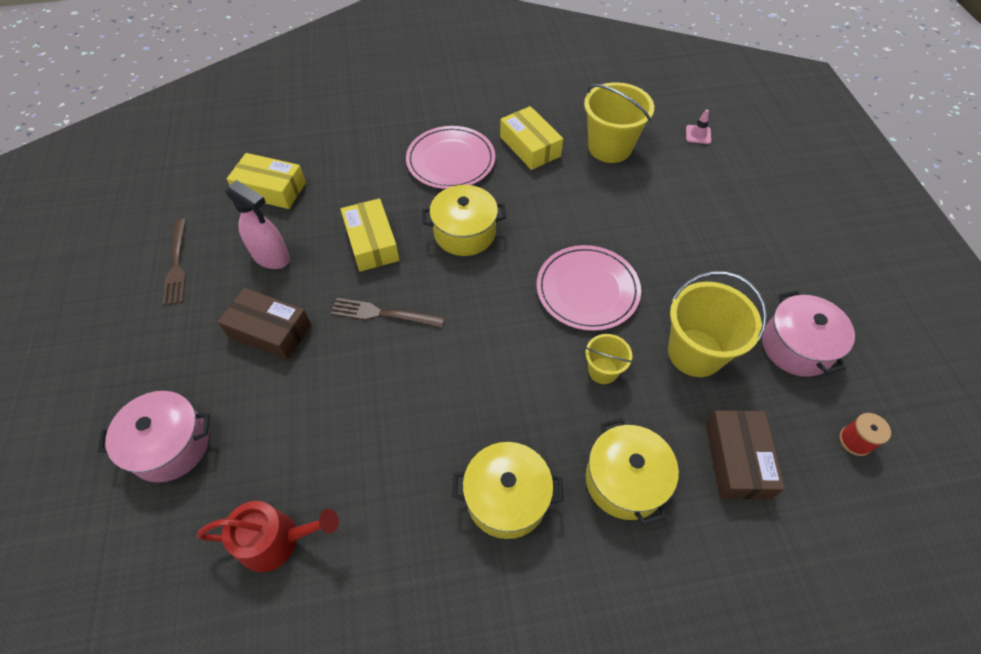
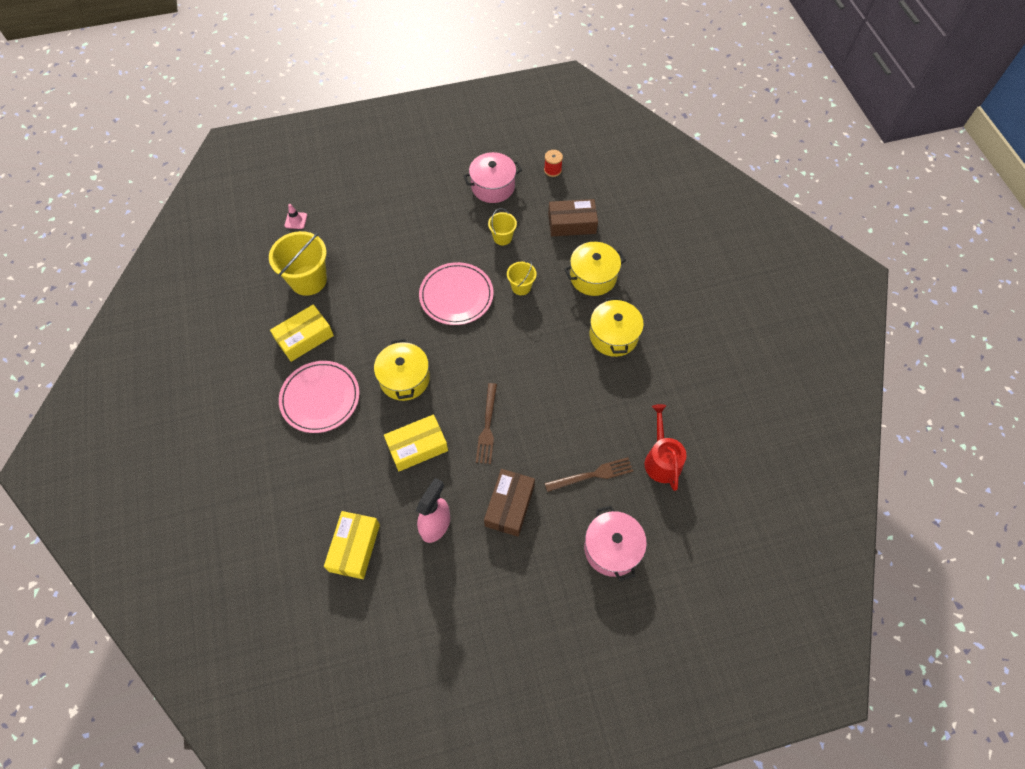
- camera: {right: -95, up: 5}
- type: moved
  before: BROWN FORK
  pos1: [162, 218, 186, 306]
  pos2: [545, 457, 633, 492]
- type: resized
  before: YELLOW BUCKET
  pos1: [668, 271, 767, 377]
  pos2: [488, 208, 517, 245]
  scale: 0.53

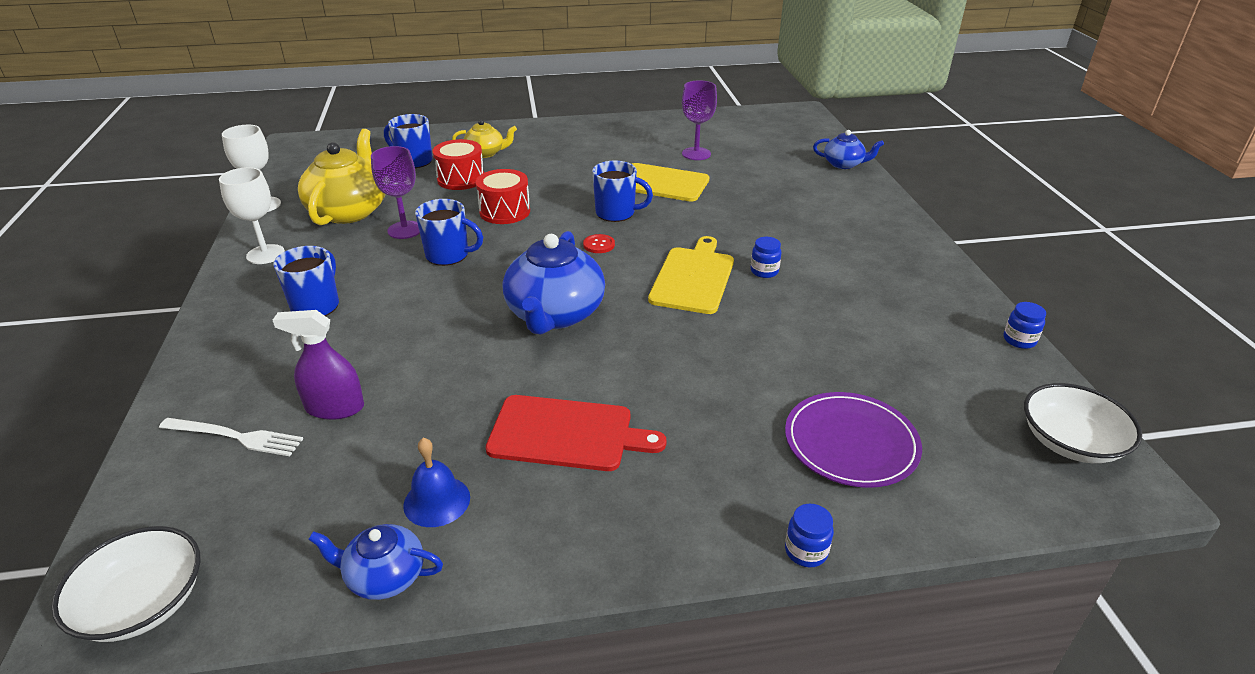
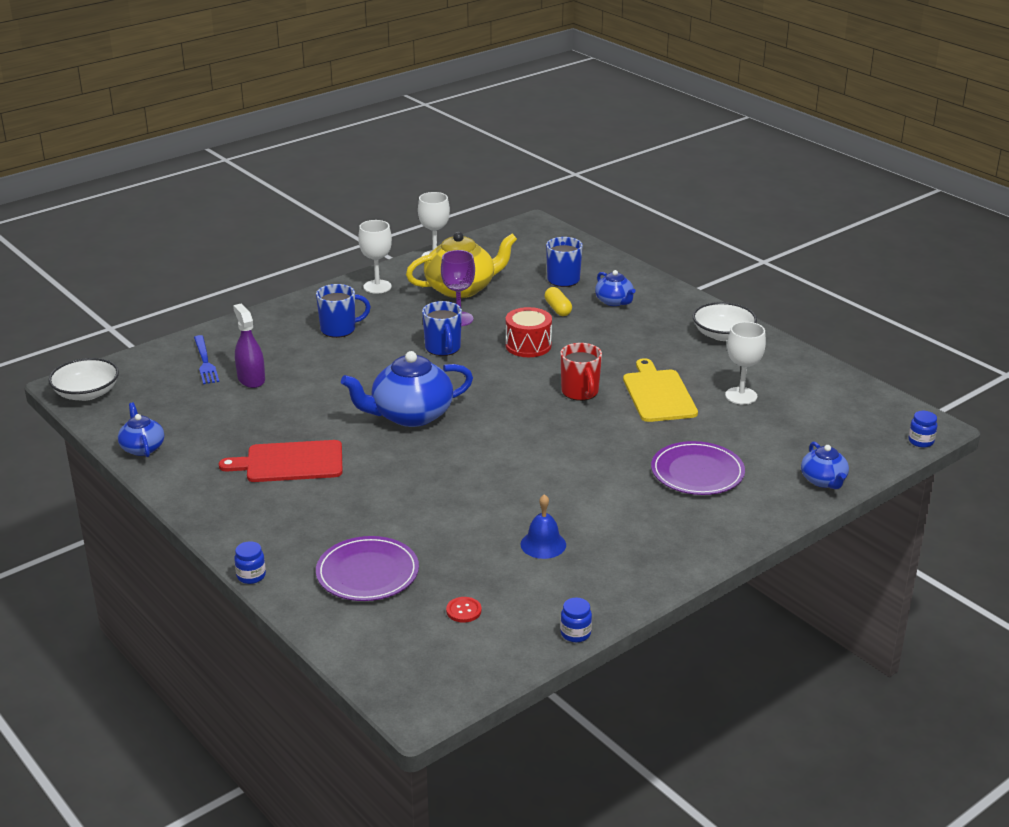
- camera: {right: 60, up: -5}
- type: recoloured
  before: WHITE FORK
  after: BLUE FORK
  pos1: [159, 418, 303, 456]
  pos2: [194, 335, 219, 384]
- type: moved
  before: BLUE BELL
  pos1: [403, 438, 470, 527]
  pos2: [521, 494, 566, 559]
- type: replaced
  before: RED DRUM
  after: YELLOW CAPSULE
  pos1: [433, 139, 484, 190]
  pos2: [545, 287, 572, 316]
- type: recoloured
  before: YELLOW TEAPOT
  after: BLUE TEAPOT
  pos1: [452, 120, 517, 158]
  pos2: [595, 270, 636, 306]
- type: turned
  before: RED CUTTING BOARD
  pos1: [486, 395, 666, 471]
  pos2: [219, 440, 343, 482]
  turn: 105
- type: moved
  before: RED BUTTON
  pos1: [583, 234, 615, 253]
  pos2: [446, 597, 482, 623]
- type: recoloured
  before: BLUE MUG
  after: RED MUG
  pos1: [592, 161, 653, 222]
  pos2: [560, 343, 602, 401]
- type: removed
  before: YELLOW CUTTING BOARD
  pos1: [648, 236, 734, 314]
- type: recoloured
  before: PURPLE GOBLET
  after: WHITE GOBLET
  pos1: [682, 80, 717, 160]
  pos2: [725, 322, 766, 405]
- type: moved
  before: BLUE JAR
  pos1: [751, 237, 782, 278]
  pos2: [909, 411, 937, 448]
- type: moved
  before: WHITE BOWL
  pos1: [1024, 383, 1142, 463]
  pos2: [693, 302, 757, 341]
- type: added
  after: PURPLE PLATE
  pos2: [651, 441, 745, 495]

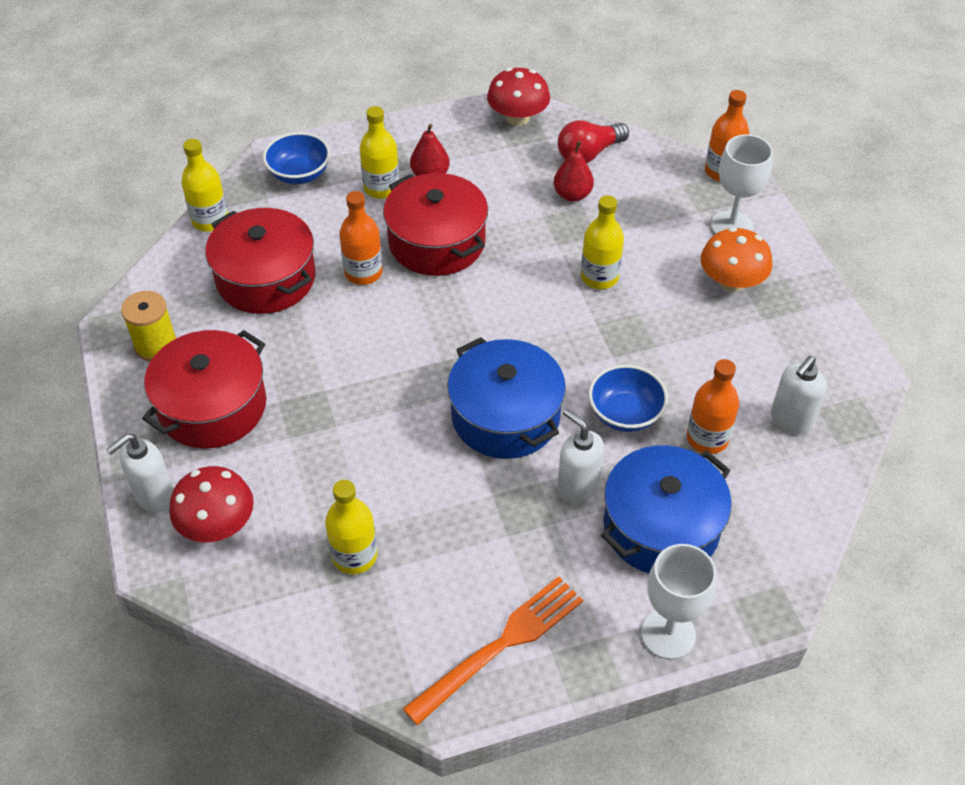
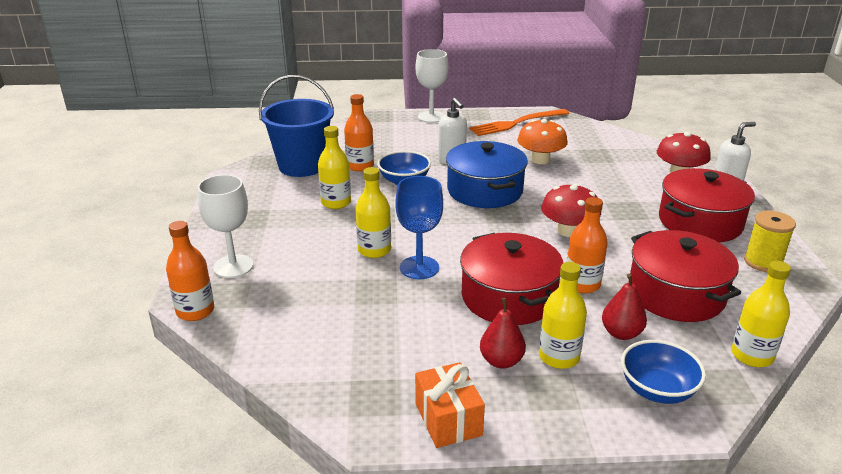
- camera: {right: -165, up: -20}
- type: moved
  before: YELLOW BOTTLE
  pos1: [325, 480, 377, 574]
  pos2: [318, 126, 351, 209]
- type: moved
  before: RED MUSHROOM
  pos1: [487, 68, 550, 126]
  pos2: [541, 183, 601, 237]
- type: moved
  before: RED PEAR
  pos1: [553, 141, 594, 202]
  pos2: [602, 274, 647, 340]
- type: removed
  before: RED LIGHT BULB
  pos1: [558, 120, 629, 163]
- type: removed
  before: BLUE POT
  pos1: [601, 445, 732, 573]
- type: moved
  before: ORANGE MUSHROOM
  pos1: [701, 227, 772, 292]
  pos2: [517, 119, 568, 164]
- type: replaced
  before: WHITE SOAP DISPENSER
  after: BLUE BUCKET
  pos1: [771, 356, 827, 434]
  pos2: [259, 75, 334, 177]
- type: added
  after: BLUE GOBLET
  pos2: [395, 176, 443, 279]
- type: added
  after: ORANGE GIFT
  pos2: [415, 362, 485, 448]

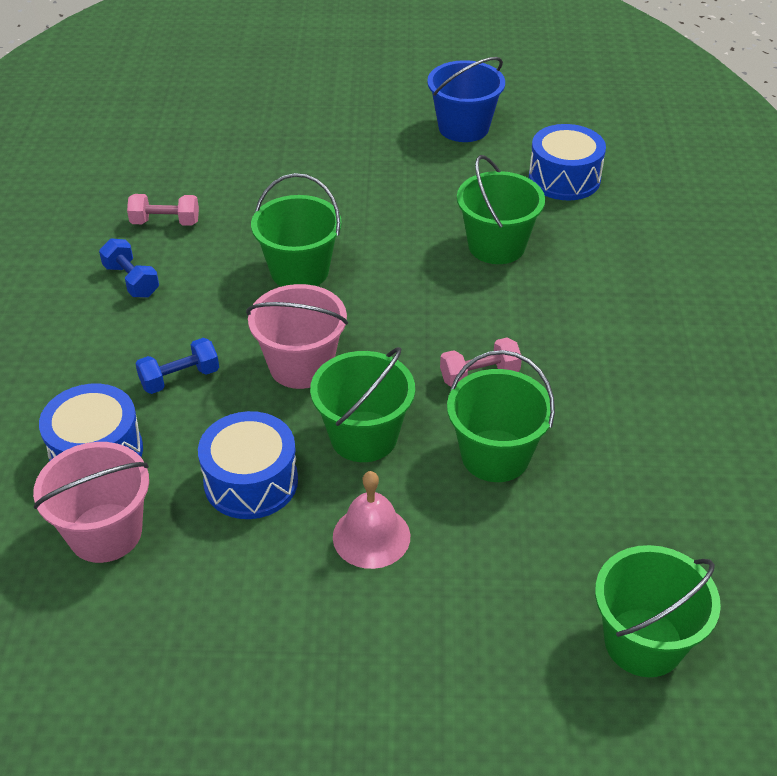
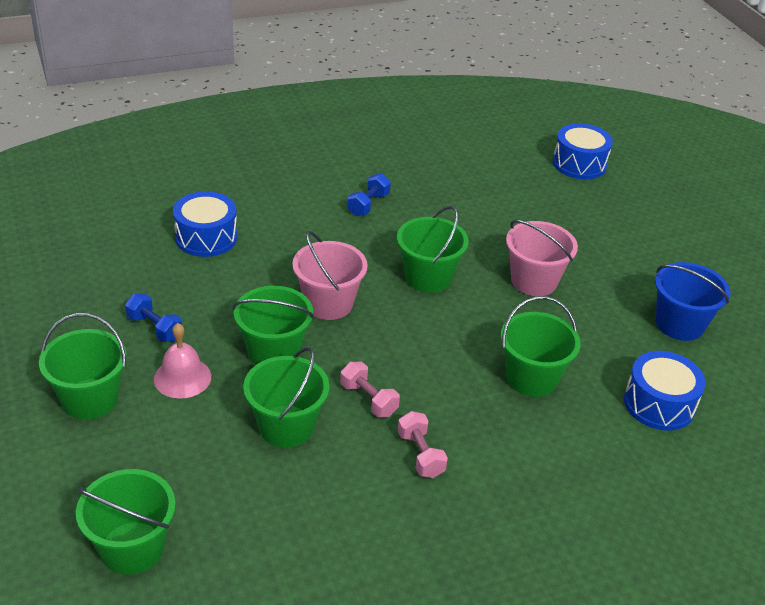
- camera: {right: 65, up: -5}
- type: moved
  before: PINK BUCKET
  pos1: [33, 442, 149, 563]
  pos2: [506, 220, 578, 296]
- type: moved
  before: PINK DUMBBELL
  pos1: [127, 194, 199, 226]
  pos2: [398, 411, 448, 478]
- type: moved
  before: BLUE DUMBBELL
  pos1: [135, 338, 219, 394]
  pos2: [125, 293, 182, 342]
- type: moved
  before: BLUE DRUM
  pos1: [198, 411, 298, 519]
  pos2: [553, 123, 613, 179]
- type: added
  after: GREEN BUCKET
  pos2: [39, 313, 126, 419]

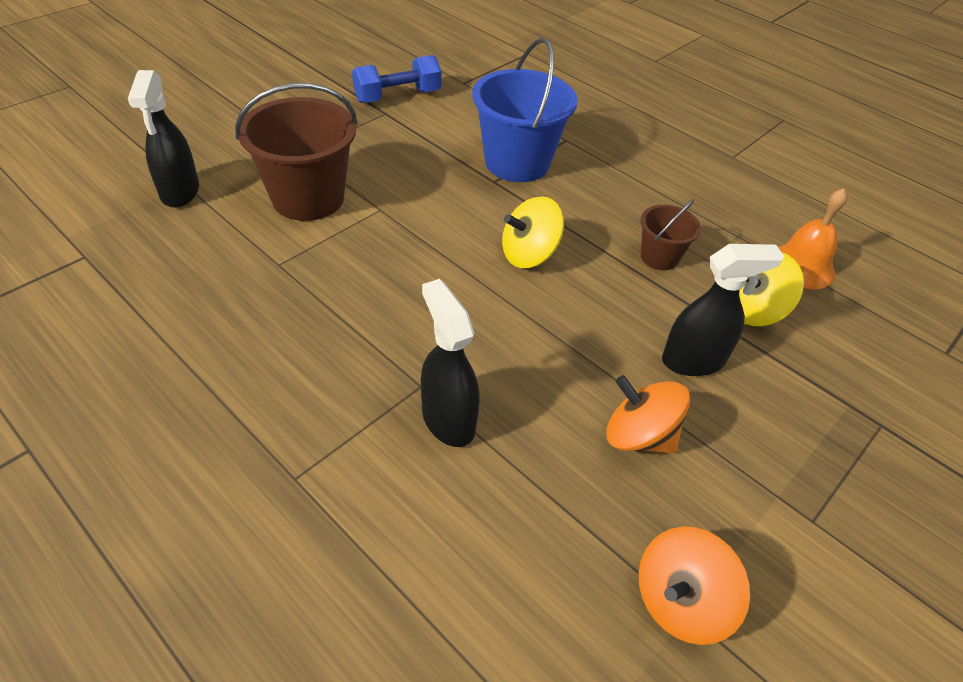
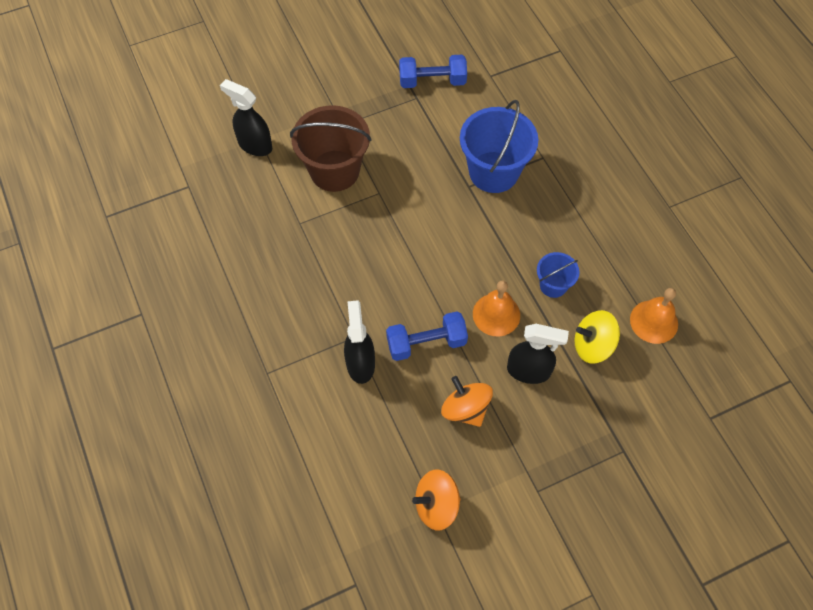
- camera: {right: 25, up: 15}
- type: turned
  before: BLACK SPRAY BOTTLE
  pos1: [128, 70, 199, 208]
  pos2: [220, 79, 272, 156]
  turn: 105
- type: removed
  before: YELLOW SPINNING TOP
  pos1: [502, 196, 564, 268]
- type: recoloured
  before: BROWN BUCKET
  after: BLUE BUCKET
  pos1: [641, 199, 701, 270]
  pos2: [537, 252, 580, 298]
- type: added
  after: BLUE DUMBBELL
  pos2: [386, 312, 468, 361]
- type: added
  after: ORANGE BELL
  pos2: [473, 280, 520, 337]

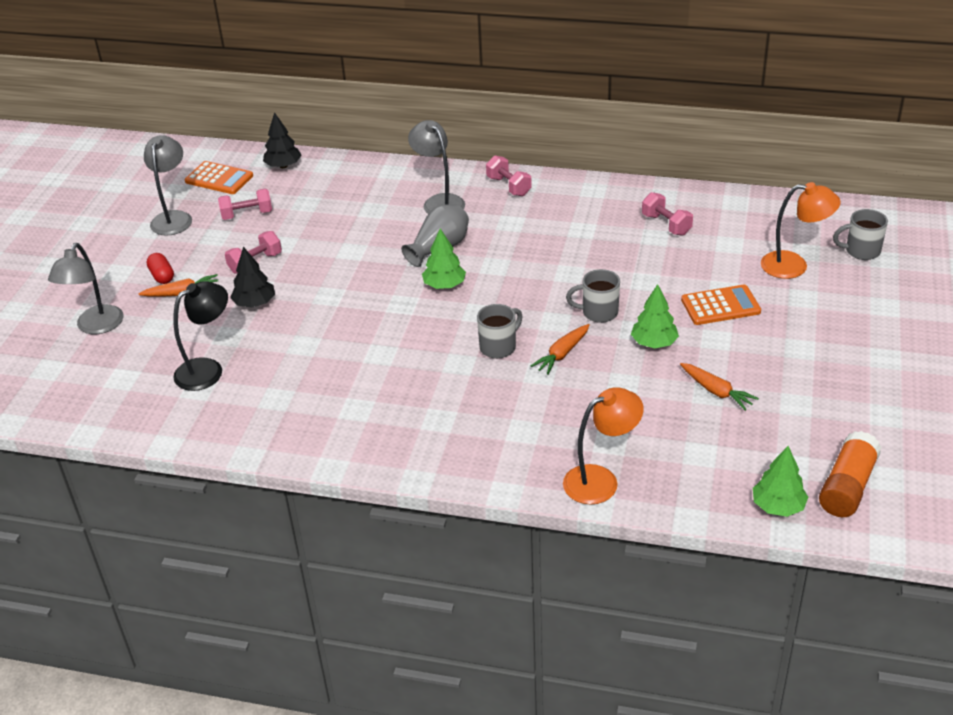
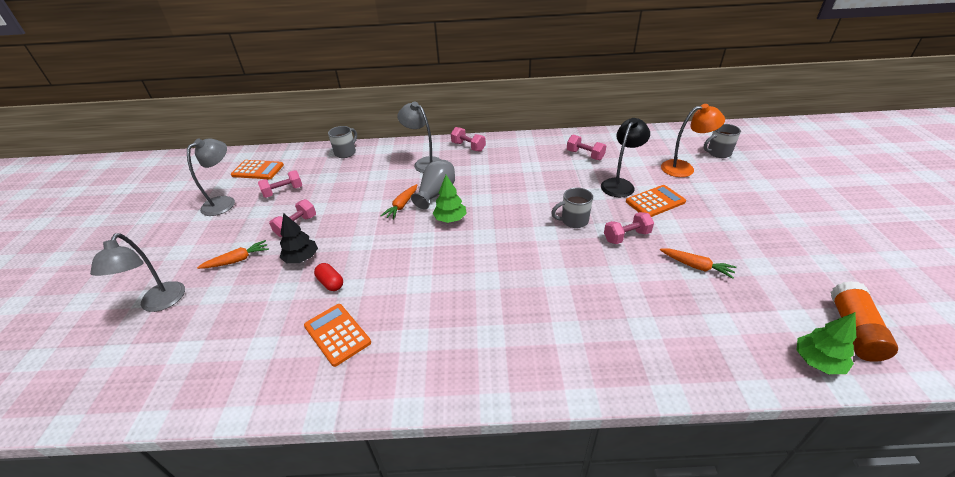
- camera: {right: -15, up: 0}
- type: turned
  before: GREY LAMP
  pos1: [144, 135, 192, 236]
  pos2: [187, 138, 235, 216]
  turn: 45
- type: moved
  before: RED CAPSULE
  pos1: [147, 253, 174, 284]
  pos2: [314, 263, 343, 291]
- type: moved
  before: BLACK LAMP
  pos1: [173, 281, 228, 391]
  pos2: [601, 118, 650, 197]
- type: removed
  before: BLACK TREE
  pos1: [263, 112, 302, 168]
- type: moved
  before: GREY MUG
  pos1: [477, 304, 523, 359]
  pos2: [328, 126, 357, 158]
- type: moved
  before: ORANGE CARROT
  pos1: [531, 324, 590, 375]
  pos2: [381, 184, 417, 220]
- type: removed
  before: ORANGE LAMP
  pos1: [563, 387, 644, 505]
- type: replaced
  before: GREEN TREE
  after: PINK DUMBBELL
  pos1: [631, 284, 679, 348]
  pos2: [604, 212, 654, 244]
- type: added
  after: ORANGE CALCULATOR
  pos2: [304, 304, 371, 367]

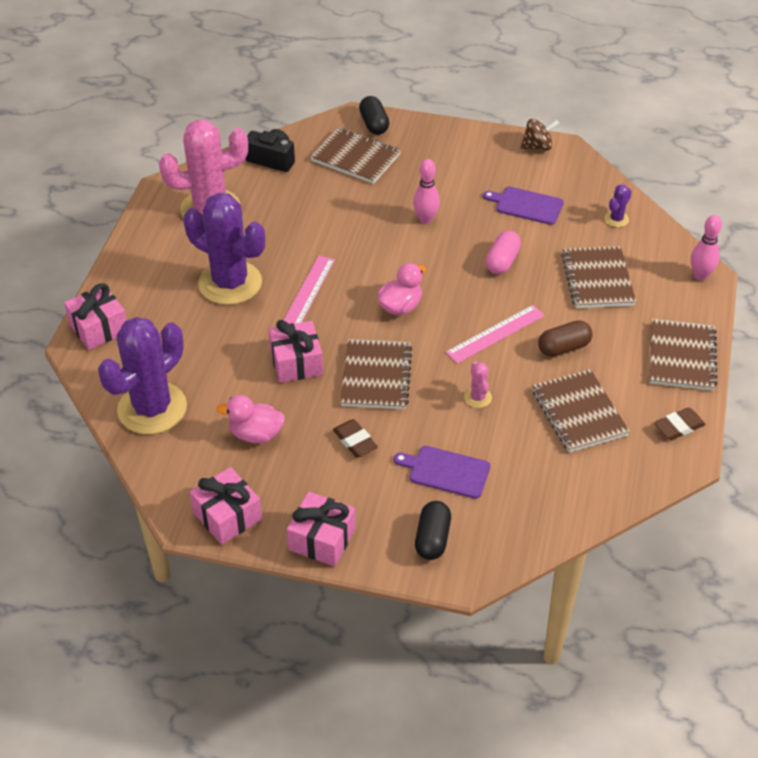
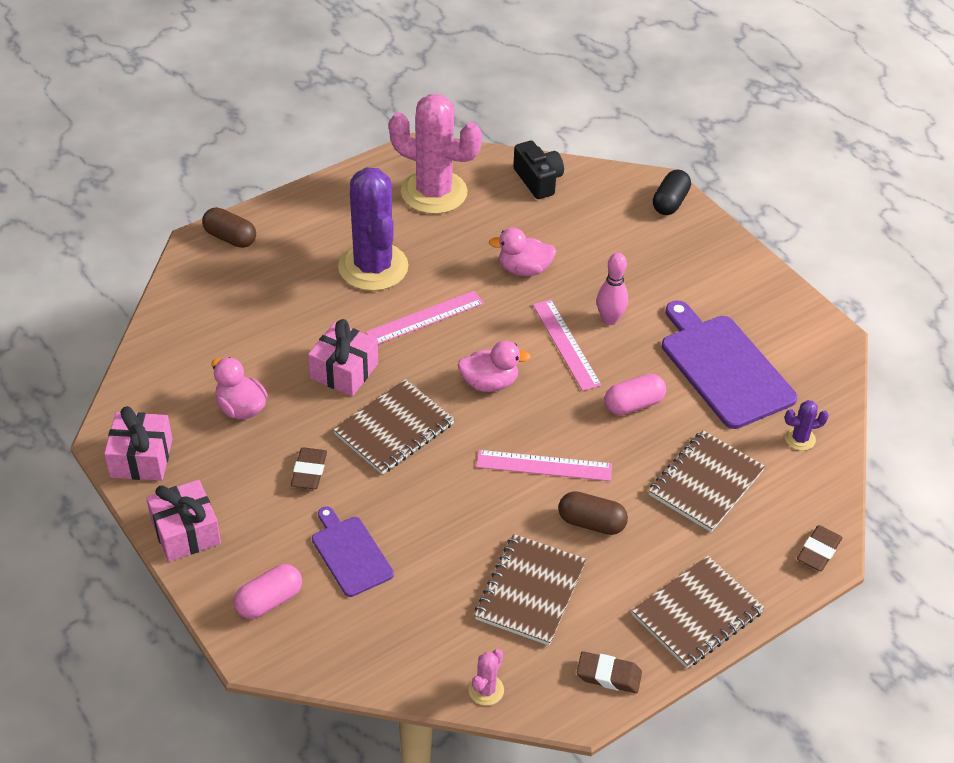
- camera: {right: 40, up: 0}
- type: replaced
  before: PINK GIFT
  after: BROWN CAPSULE
  pos1: [64, 283, 127, 350]
  pos2: [202, 207, 256, 248]
- type: removed
  before: PURPLE CACTUS
  pos1: [98, 317, 187, 434]
- type: removed
  before: BROWN NOTEBOOK
  pos1: [310, 127, 401, 184]
- type: recoloured
  before: BLACK CAPSULE
  after: PINK CAPSULE
  pos1: [415, 501, 451, 560]
  pos2: [234, 564, 302, 619]
- type: moved
  before: PINK CACTUS
  pos1: [464, 362, 492, 408]
  pos2: [468, 649, 504, 706]
- type: resized
  before: PURPLE CUTTING BOARD
  pos1: [483, 187, 564, 225]
  pos2: [662, 300, 797, 429]
  scale: 1.74
- type: removed
  before: BROWN SPINNING TOP
  pos1: [520, 119, 559, 151]
- type: replaced
  before: PINK BOWLING PIN
  after: BROWN ERASER
  pos1: [691, 215, 722, 281]
  pos2: [797, 525, 843, 571]
- type: added
  after: PINK DUCK
  pos2: [489, 228, 556, 276]
- type: added
  after: PINK RULER
  pos2: [533, 299, 602, 391]

